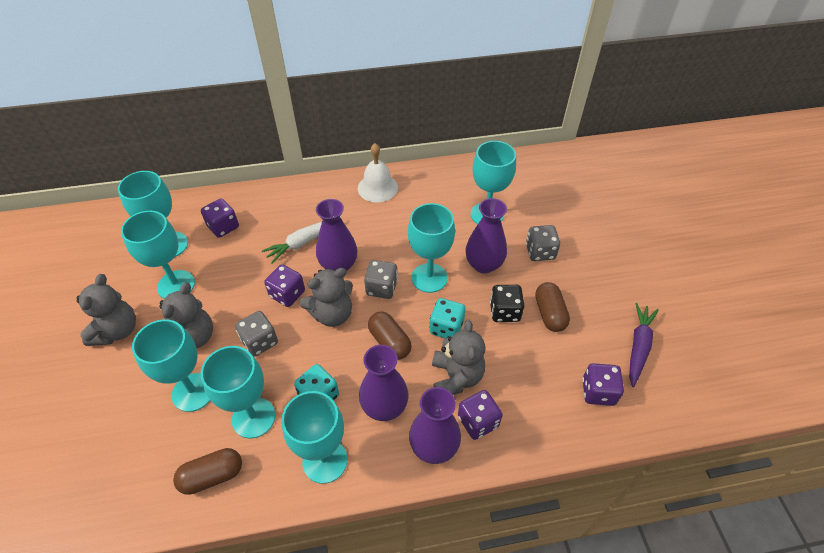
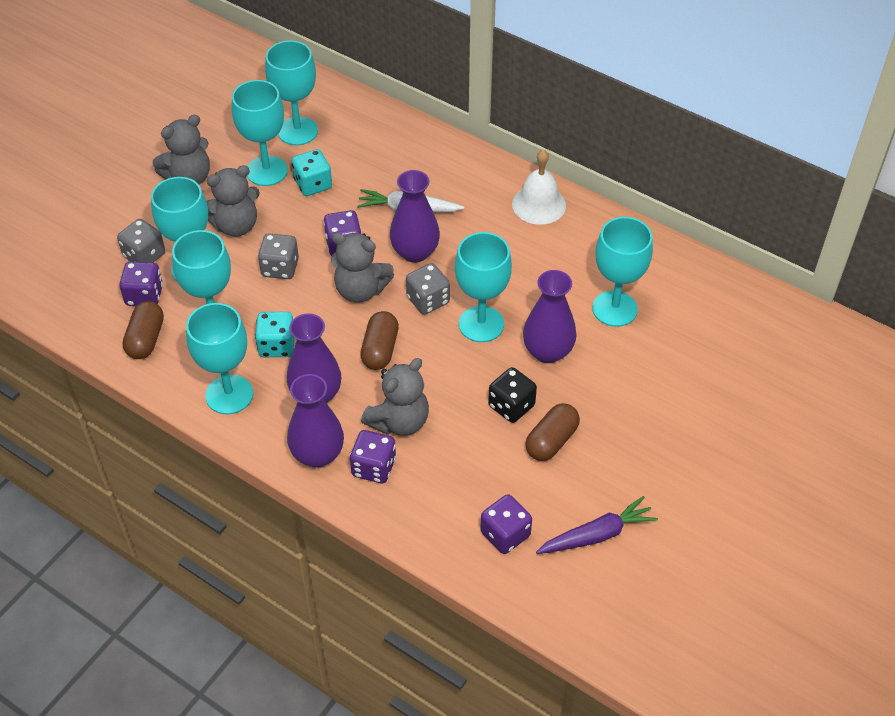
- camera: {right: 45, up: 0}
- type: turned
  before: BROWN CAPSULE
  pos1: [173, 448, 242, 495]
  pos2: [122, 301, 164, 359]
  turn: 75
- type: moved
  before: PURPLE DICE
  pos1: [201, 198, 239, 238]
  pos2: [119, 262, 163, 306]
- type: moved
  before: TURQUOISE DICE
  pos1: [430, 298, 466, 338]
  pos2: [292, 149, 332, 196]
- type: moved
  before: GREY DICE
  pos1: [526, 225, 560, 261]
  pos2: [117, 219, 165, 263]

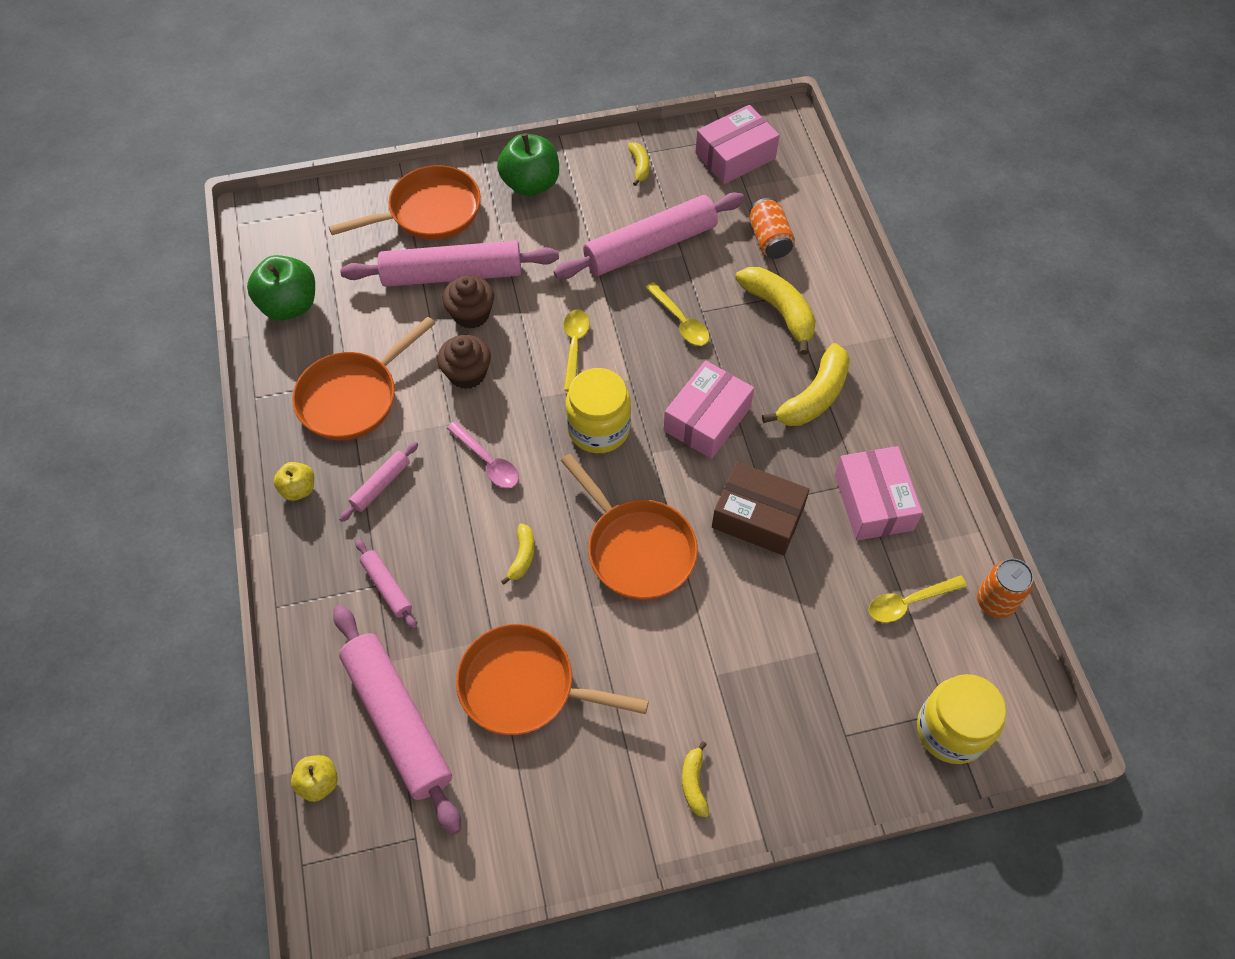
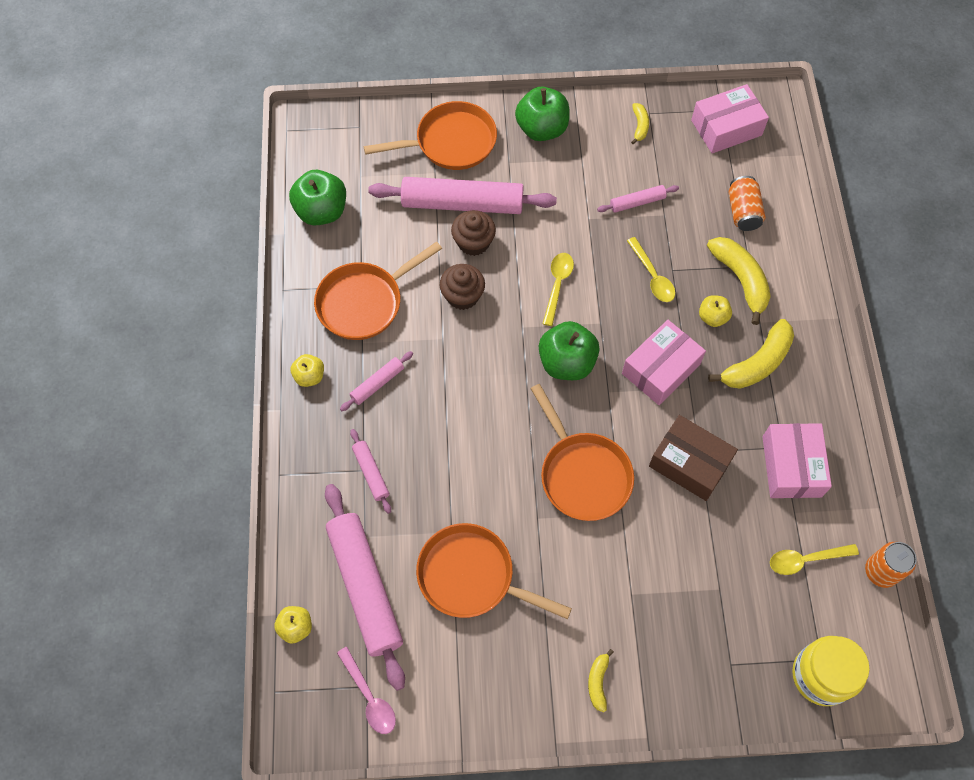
- camera: {right: 10, up: 5}
- type: moved
  before: PINK SPOON
  pos1: [447, 421, 519, 488]
  pos2: [337, 647, 396, 734]
- type: removed
  before: YELLOW BANANA
  pos1: [501, 523, 535, 585]
- type: resized
  before: PINK ROLLING PIN
  pos1: [554, 193, 745, 279]
  pos2: [597, 185, 679, 213]
  scale: 0.46
- type: replaced
  before: YELLOW JAR
  after: GREEN APPLE
  pos1: [566, 368, 631, 453]
  pos2: [539, 321, 600, 380]
- type: added
  after: YELLOW APPLE
  pos2: [699, 295, 732, 327]

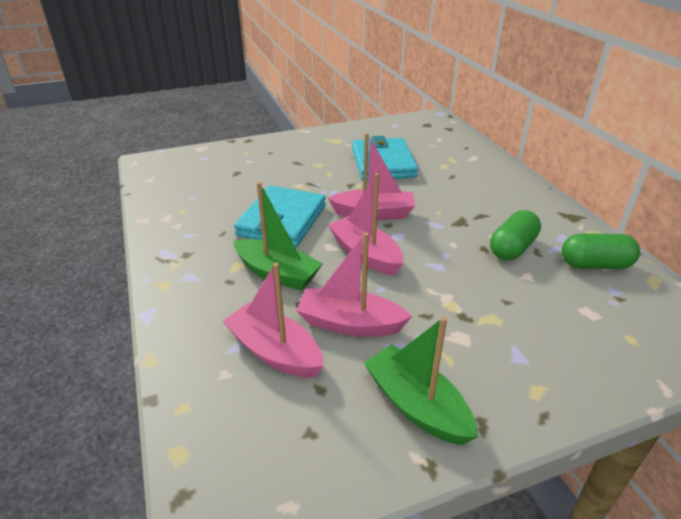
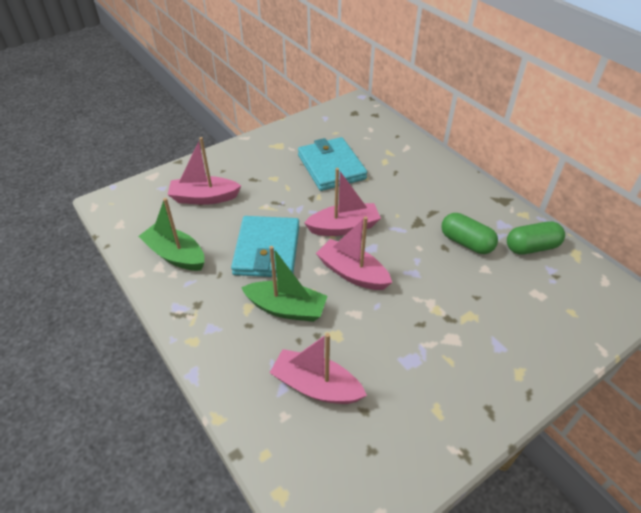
- camera: {right: -15, up: 10}
- type: moved
  before: PINK BOAT
  pos1: [296, 232, 412, 337]
  pos2: [168, 137, 241, 205]
- type: moved
  before: GREEN BOAT
  pos1: [364, 317, 478, 445]
  pos2: [138, 198, 204, 271]
- type: turned
  before: GREEN CAPSULE
  pos1: [490, 210, 541, 260]
  pos2: [441, 213, 498, 254]
  turn: -75

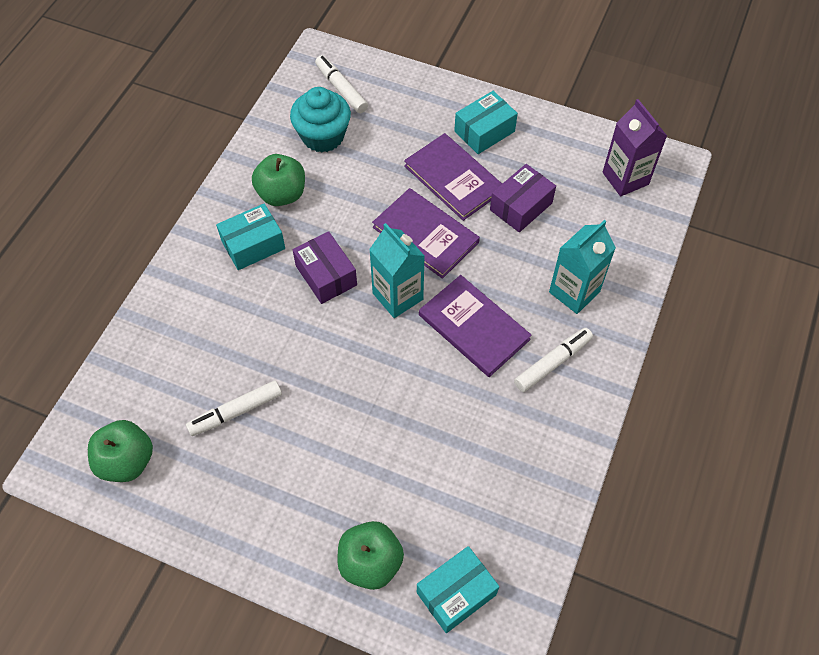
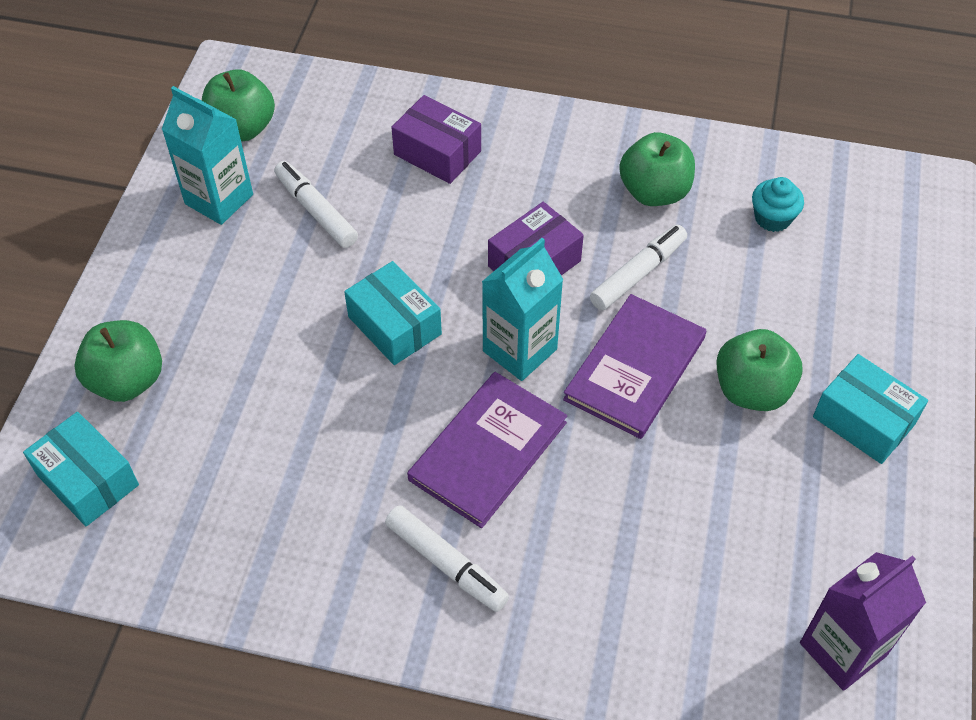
- camera: {right: 80, up: -5}
- type: moved
  before: TURQUOISE BOX
  pos1: [216, 203, 285, 270]
  pos2: [344, 261, 442, 365]
- type: resized
  before: TURQUOISE CUPCAKE
  pos1: [290, 87, 351, 152]
  pos2: [752, 177, 804, 232]
  scale: 0.58
- type: moved
  before: WHITE MARKER
  pos1: [315, 55, 368, 113]
  pos2: [590, 225, 687, 311]
- type: replaced
  before: PURPLE BOOK
  after: GREEN APPLE
  pos1: [404, 133, 502, 221]
  pos2: [716, 329, 803, 411]
- type: moved
  before: PURPLE BOX
  pos1: [490, 164, 556, 232]
  pos2: [391, 95, 481, 184]
- type: moved
  before: TURQUOISE CARTON
  pos1: [549, 220, 616, 314]
  pos2: [161, 86, 253, 225]

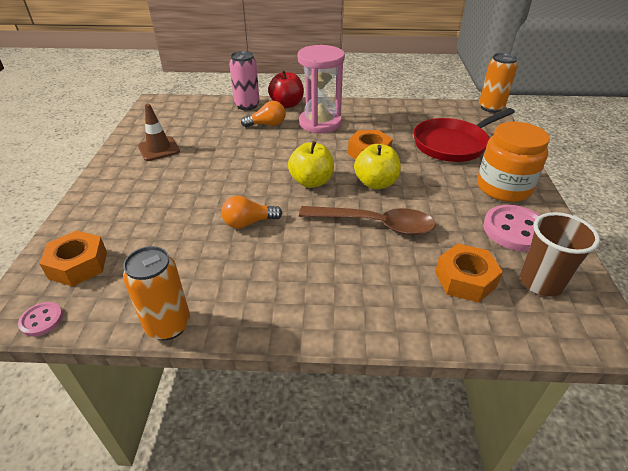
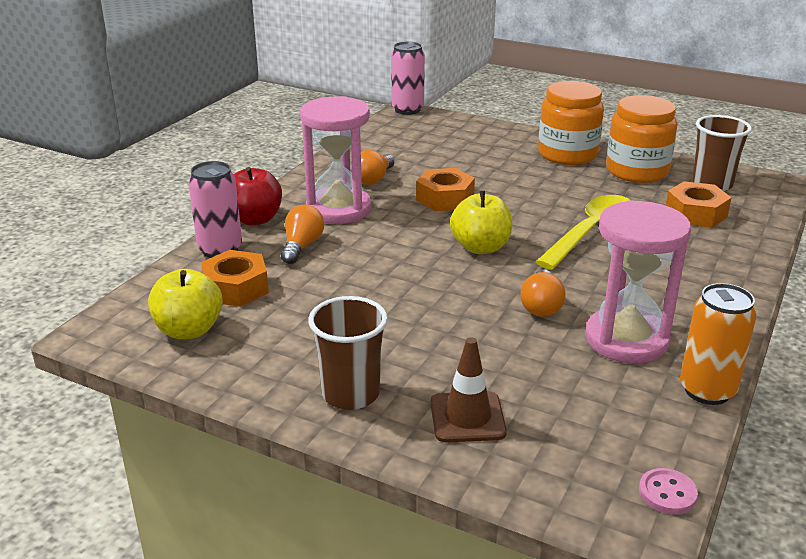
- camera: {right: -65, up: -10}
- type: moved
  before: ORANGE NUT
  pos1: [39, 231, 107, 287]
  pos2: [201, 250, 269, 307]
- type: moved
  before: BROWN TRAFFIC CONE
  pos1: [138, 104, 180, 161]
  pos2: [430, 337, 507, 442]
- type: recoloured
  before: BROWN SPOON
  after: YELLOW SPOON
  pos1: [299, 206, 436, 235]
  pos2: [536, 195, 629, 270]
- type: moved
  before: YELLOW APPLE
  pos1: [354, 144, 401, 189]
  pos2: [148, 269, 223, 339]
- type: removed
  before: RED PAN
  pos1: [414, 108, 515, 162]
- type: recoloured
  before: ORANGE CAN
  after: PINK CAN
  pos1: [479, 53, 518, 113]
  pos2: [391, 42, 425, 115]
- type: replaced
  before: PINK BUTTON
  after: ORANGE JAR
  pos1: [483, 205, 540, 252]
  pos2: [606, 95, 677, 183]
- type: added
  after: BROWN CUP
  pos2: [308, 296, 388, 410]
- type: added
  after: ORANGE LIGHT BULB
  pos2: [351, 150, 395, 185]
- type: added
  after: PINK HOURGLASS
  pos2: [585, 200, 691, 363]

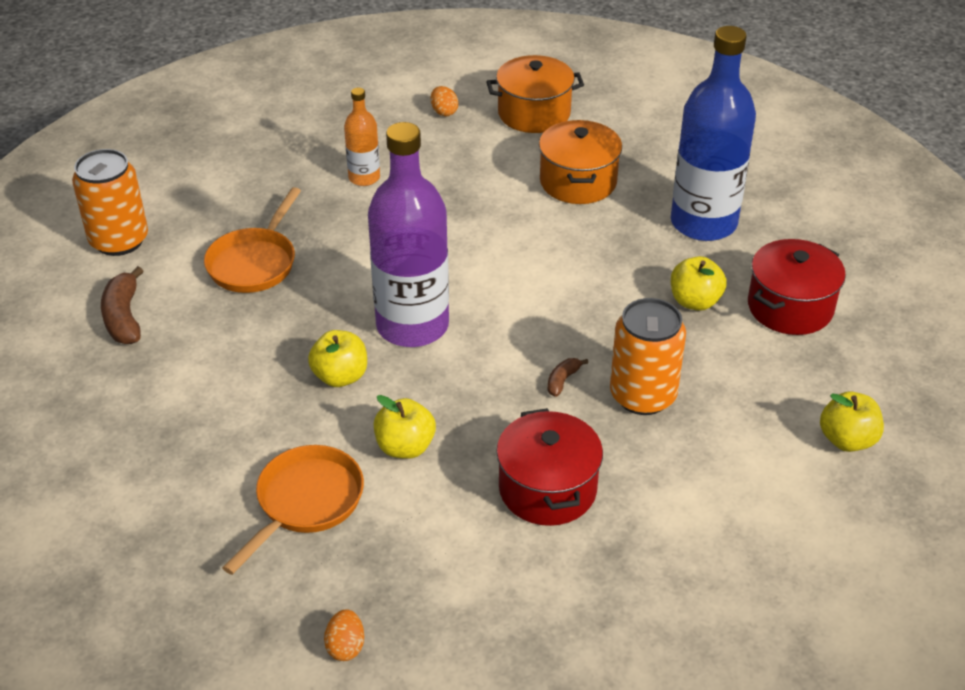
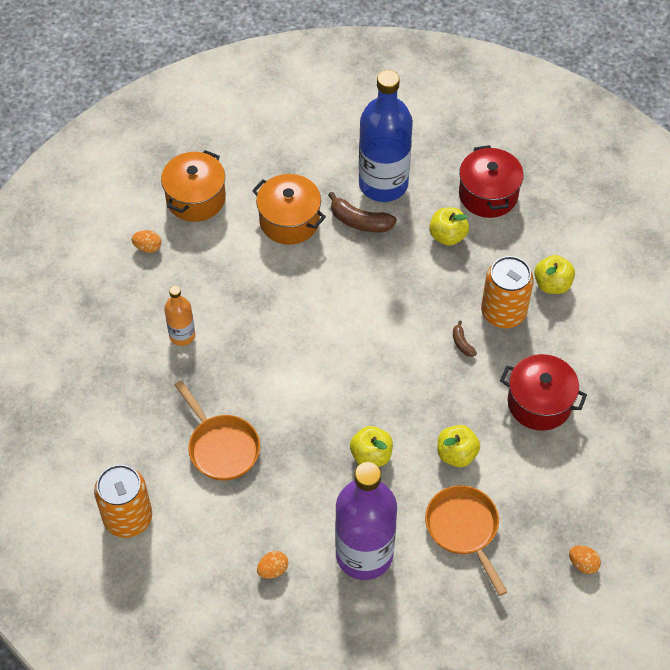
- camera: {right: -55, up: 15}
- type: moved
  before: BROWN BANANA
  pos1: [101, 266, 143, 344]
  pos2: [328, 192, 397, 232]
- type: moved
  before: PURPLE BOTTLE
  pos1: [368, 122, 449, 347]
  pos2: [335, 462, 397, 580]
- type: moved
  before: YELLOW APPLE
  pos1: [820, 391, 884, 452]
  pos2: [534, 255, 575, 294]
- type: added
  after: ORANGE EGG
  pos2: [257, 551, 288, 579]

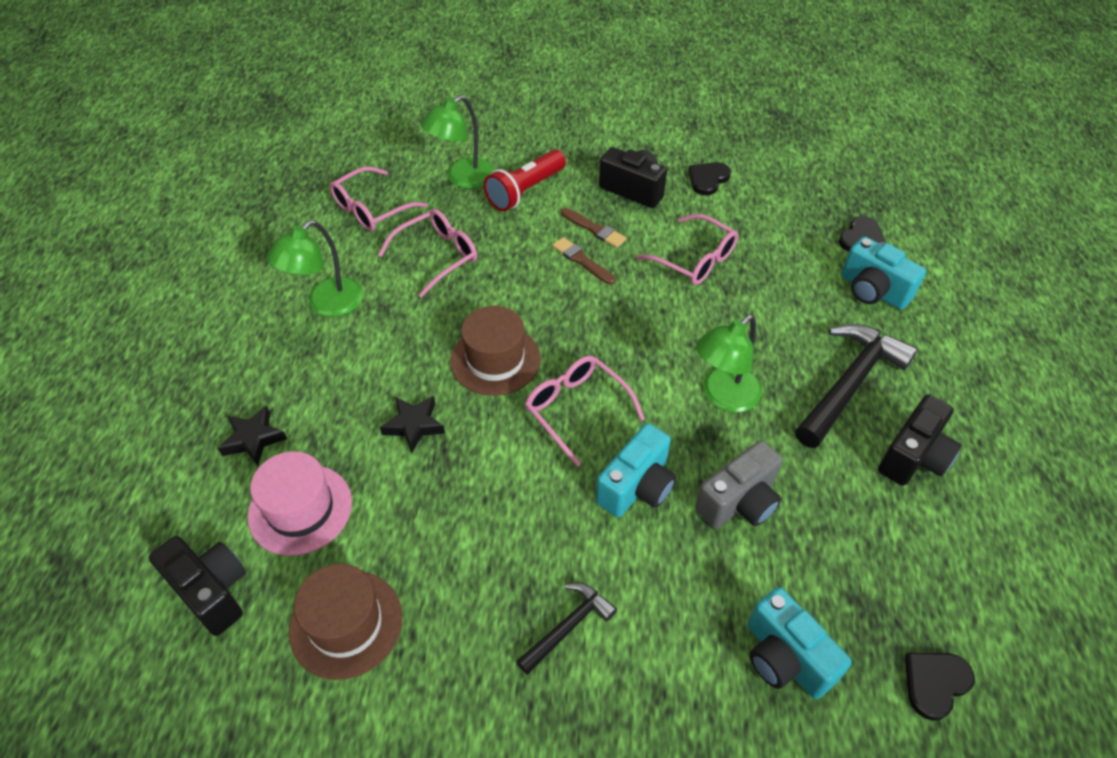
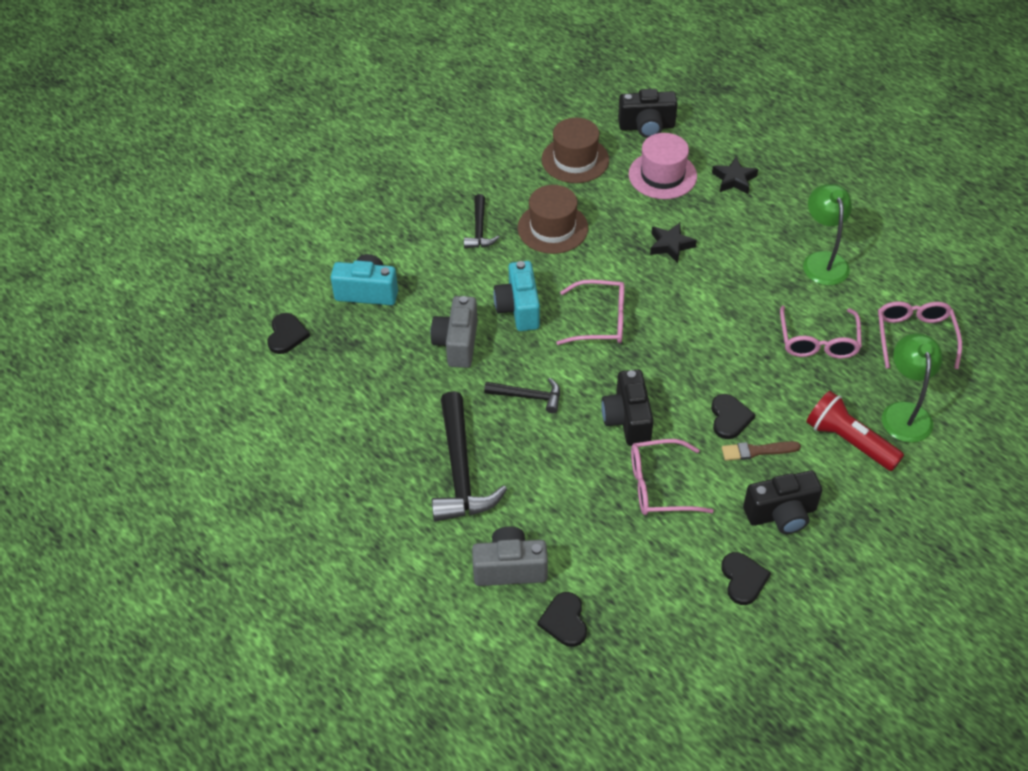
- camera: {right: 135, up: 0}
- type: moved
  before: BROWN HAT
  pos1: [450, 306, 541, 396]
  pos2: [518, 185, 588, 254]
- type: turned
  before: RED FLASHLIGHT
  pos1: [484, 150, 566, 211]
  pos2: [806, 391, 904, 471]
  turn: -45
- type: replaced
  before: BROWN BRUSH
  after: BLACK HEART
  pos1: [552, 237, 616, 285]
  pos2: [711, 394, 755, 439]
- type: replaced
  before: GREEN LAMP
  after: BLACK HAMMER
  pos1: [696, 315, 762, 412]
  pos2: [484, 378, 560, 413]
- type: recoloured
  before: TURQUOISE CAMERA
  after: GREY CAMERA
  pos1: [841, 237, 926, 310]
  pos2: [472, 527, 548, 586]
- type: moved
  before: BLACK CAMERA
  pos1: [878, 395, 962, 486]
  pos2: [601, 369, 654, 446]

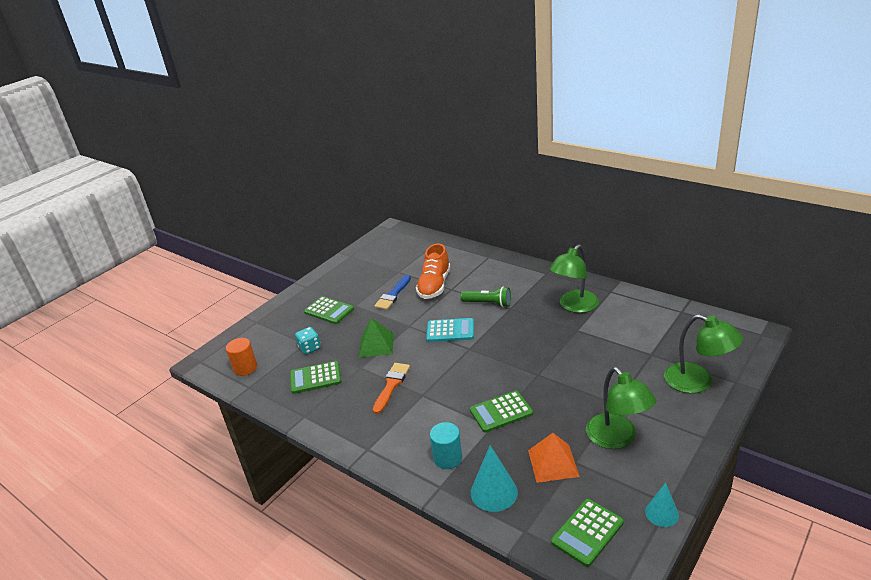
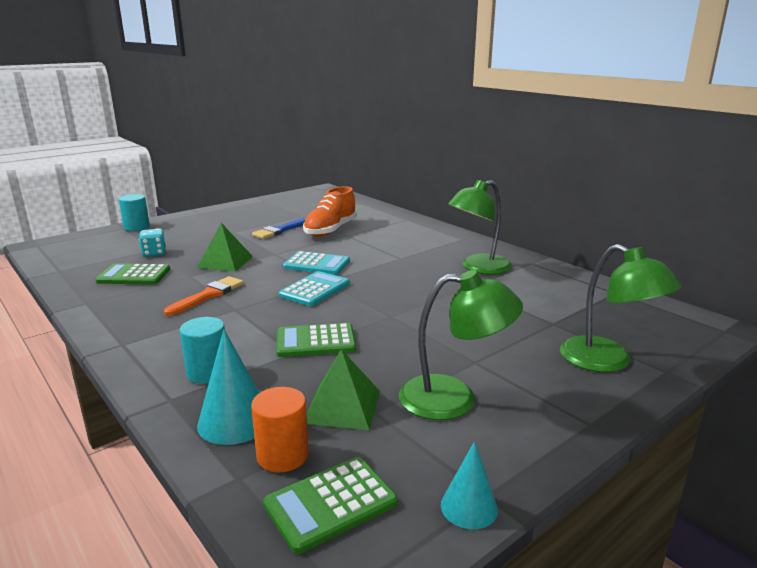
- camera: {right: 10, up: -10}
- type: moved
  before: ORANGE CYLINDER
  pos1: [226, 338, 257, 376]
  pos2: [251, 387, 309, 472]
- type: removed
  before: GREEN CALCULATOR
  pos1: [304, 296, 354, 324]
- type: removed
  before: GREEN FLASHLIGHT
  pos1: [461, 286, 511, 307]
- type: recoloured
  before: ORANGE PYRAMID
  after: GREEN PYRAMID
  pos1: [528, 433, 580, 483]
  pos2: [307, 349, 380, 430]
- type: turned
  before: GREEN LAMP
  pos1: [586, 367, 656, 449]
  pos2: [399, 270, 523, 420]
  turn: -75
- type: added
  after: TURQUOISE CYLINDER
  pos2: [118, 194, 150, 231]
- type: added
  after: TURQUOISE CALCULATOR
  pos2: [279, 271, 350, 306]

